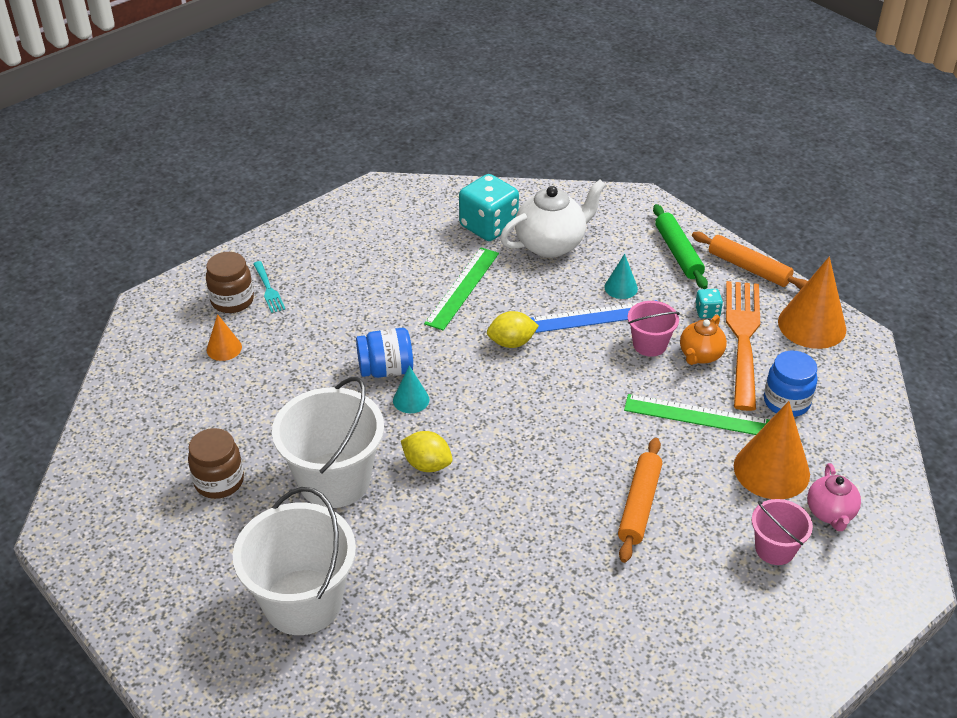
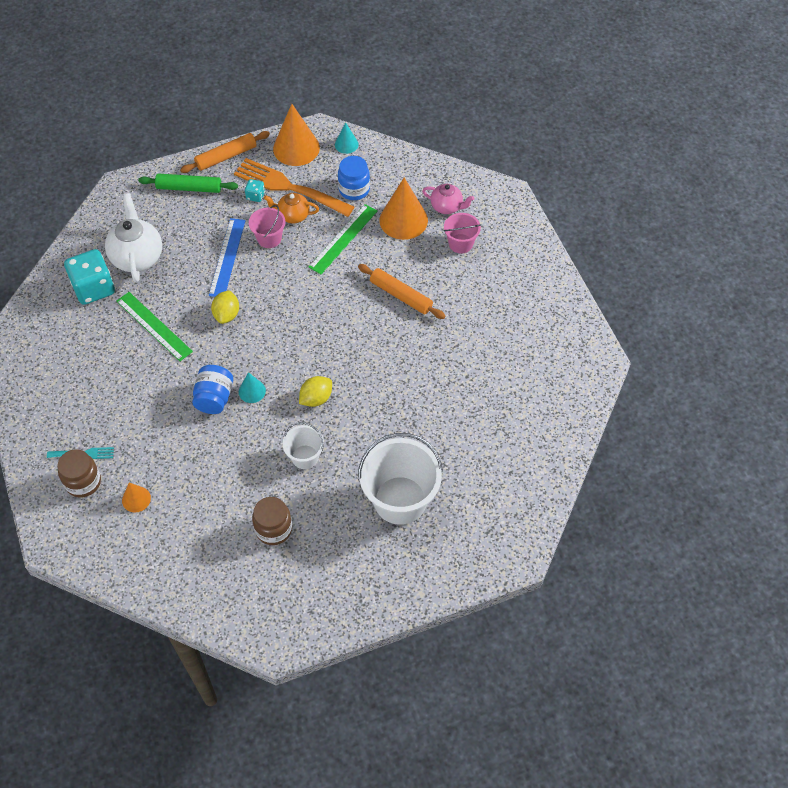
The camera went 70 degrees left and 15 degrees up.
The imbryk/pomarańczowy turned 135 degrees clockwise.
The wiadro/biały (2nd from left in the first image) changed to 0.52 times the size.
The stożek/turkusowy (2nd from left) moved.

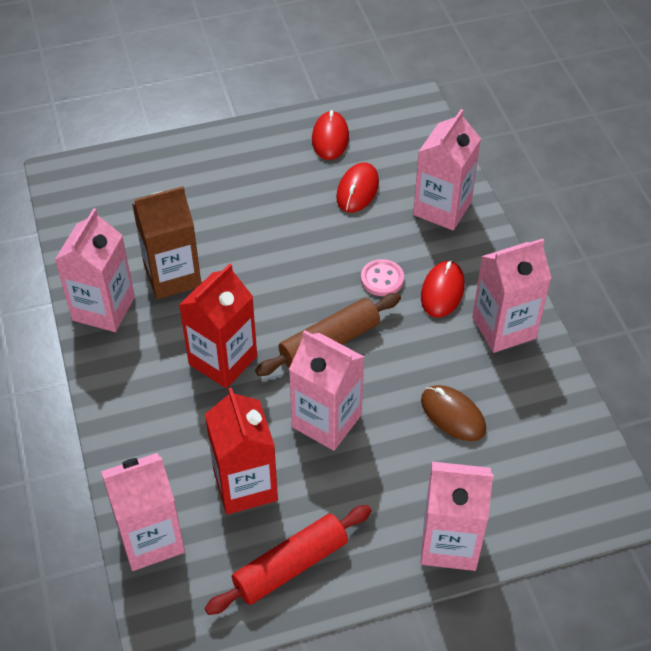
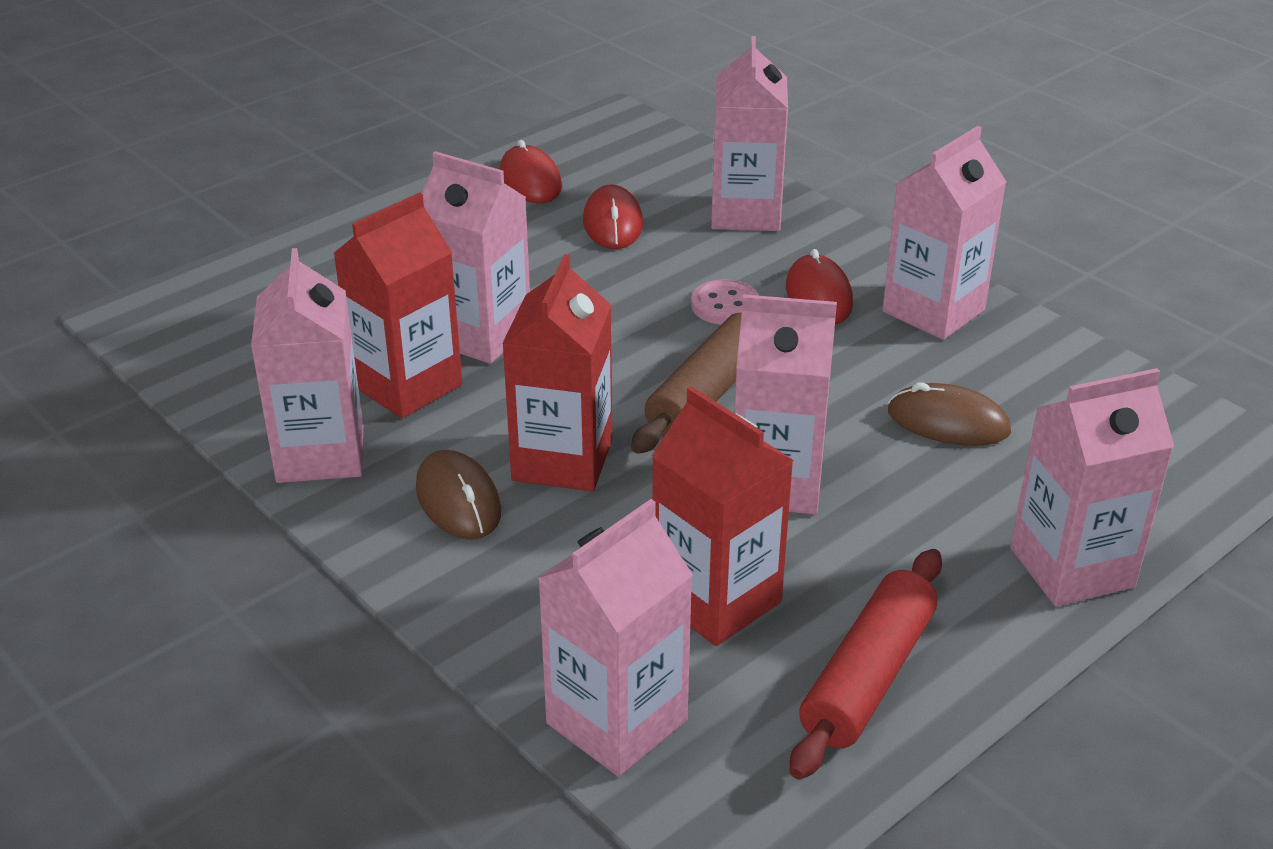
The camera went 25 degrees left and 15 degrees down.
The karton mleka/brązowy became the karton mleka/czerwony (1st from left).
The myszka/brązowy (1st from left) appeared.
The karton mleka/różowy (2nd from left) appeared.

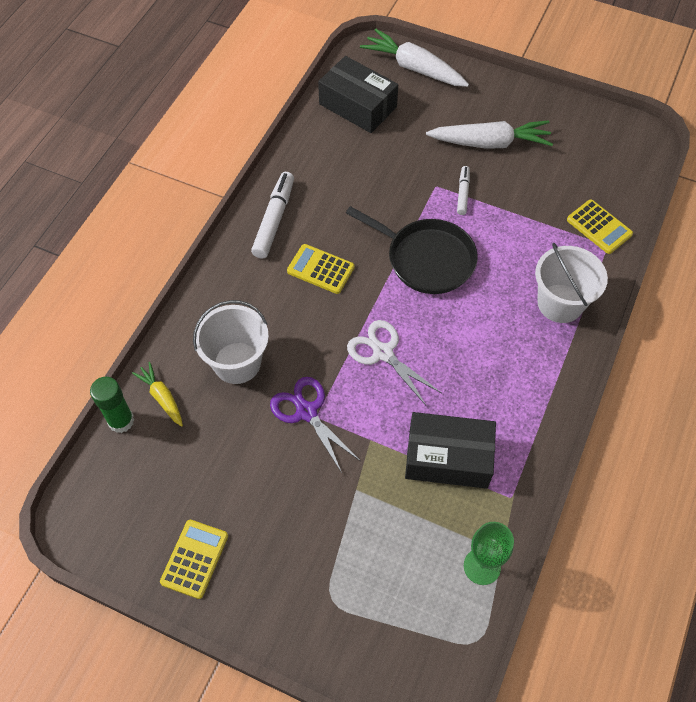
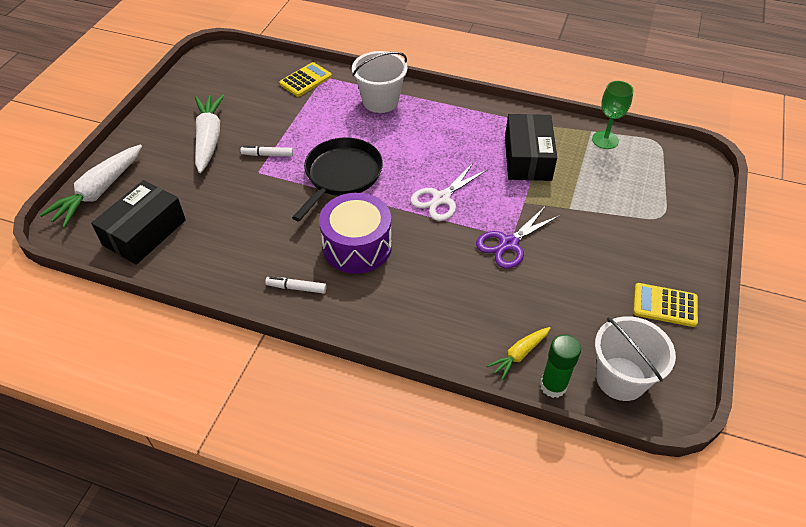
The camera went 95 degrees left and 10 degrees down.
The flamaster/biały (1st from left in the first image) changed to 0.58 times the size.
The kalkulator/żółty (2nd from left) was replaced by the bęben/fioletowy.
The wiadro/biały (1st from left in the first image) moved.

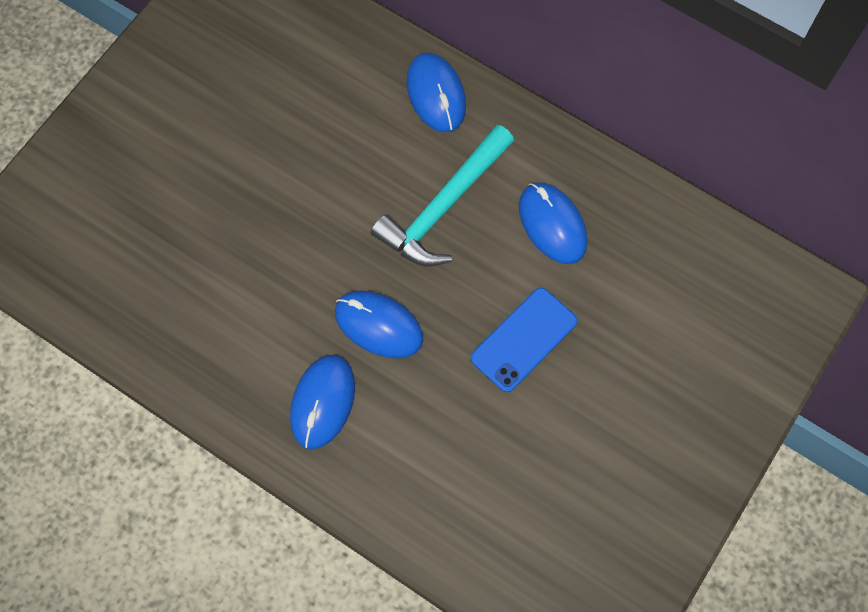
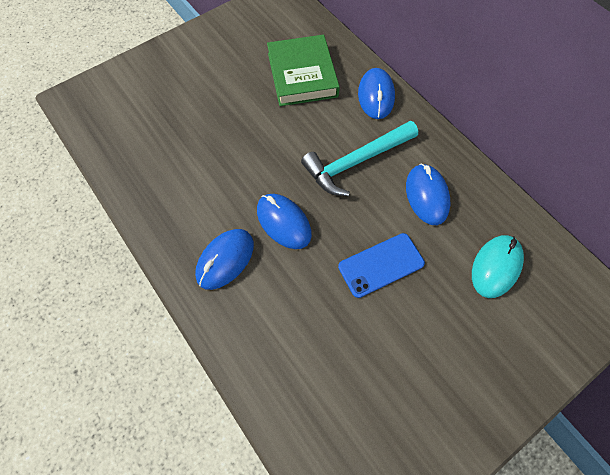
The camera went 20 degrees right and 5 degrees down.
The książka/zielony appeared.
The myszka/turkusowy appeared.

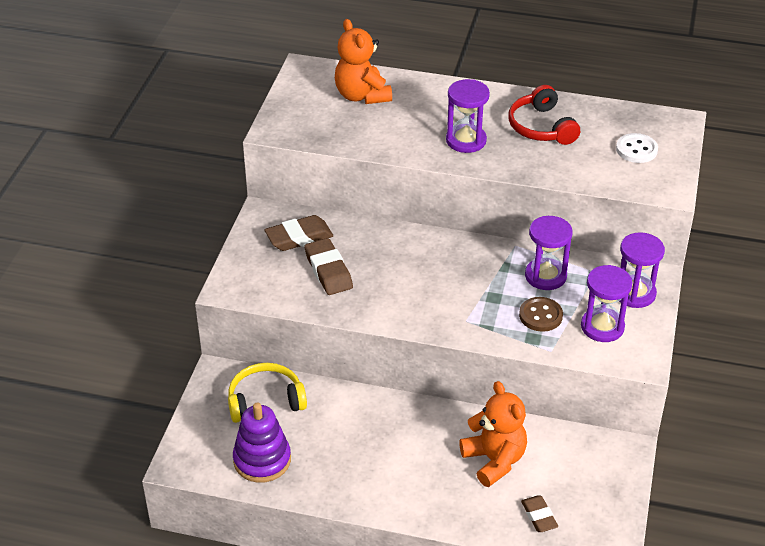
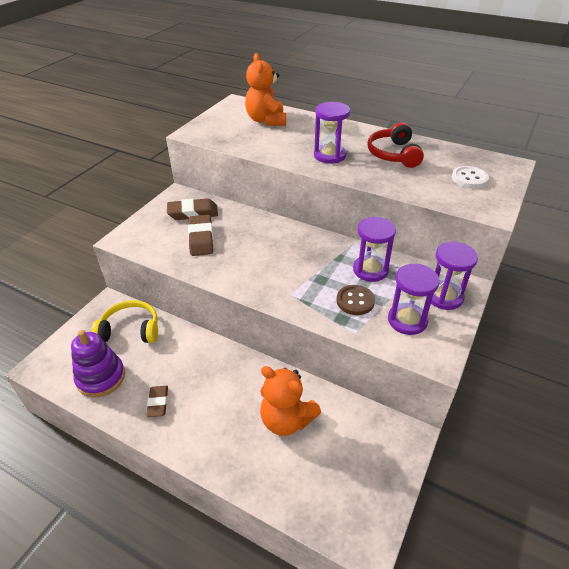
The camera went 15 degrees right and 0 degrees up.
The gumka do mazania/brązowy (3rd from left in the first image) moved.
The miś/pomarańczowy (2nd from left) turned 135 degrees clockwise.

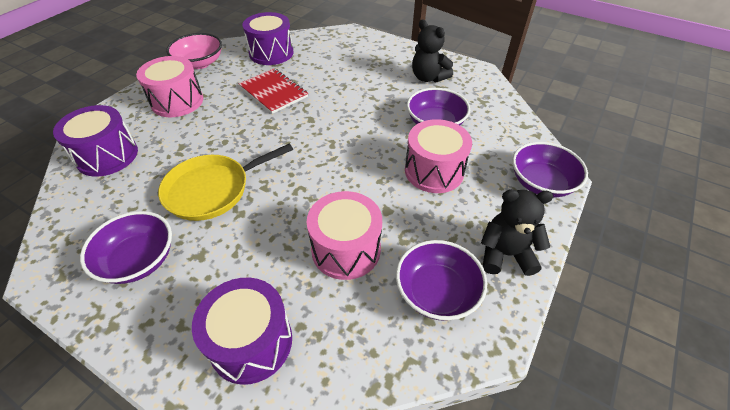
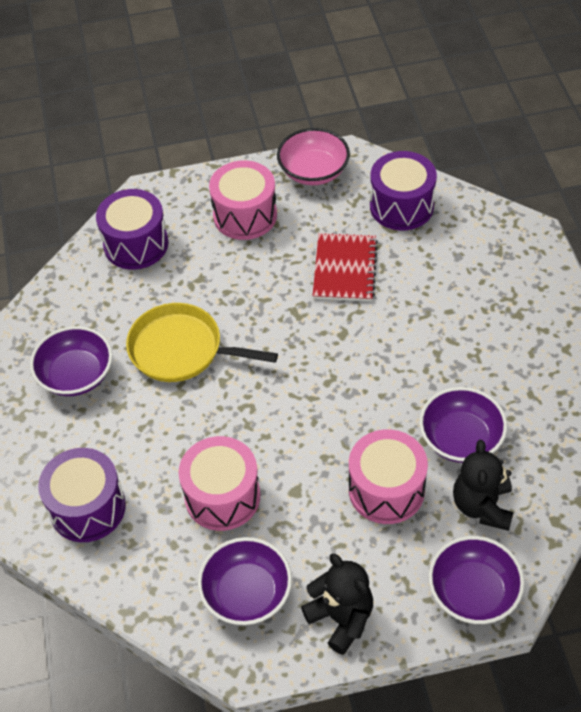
The camera went 50 degrees right and 5 degrees up.
The miś/czarny (1st from left in the first image) moved.

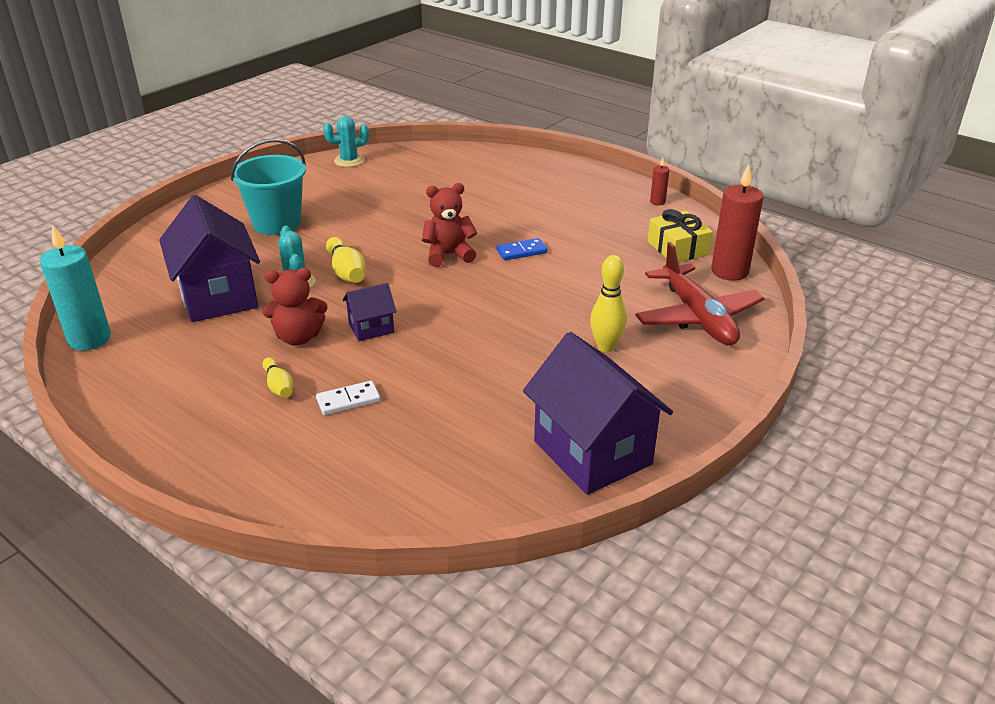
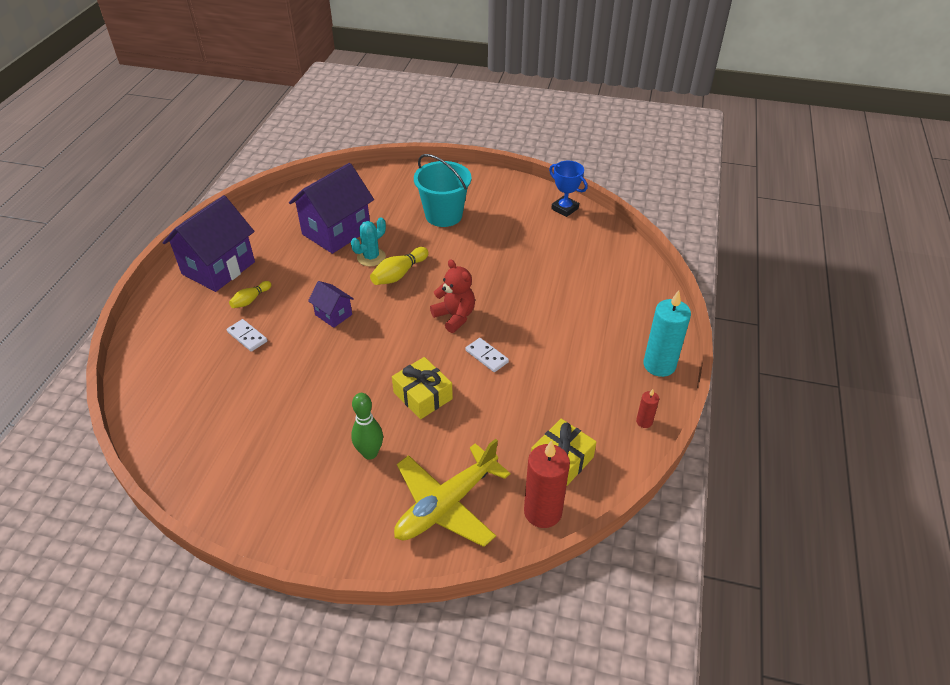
The camera went 65 degrees right and 10 degrees up.
The domek/fioletowy (3rd from left in the first image) moved.
The kręgiel/żółty (3rd from left) became the kręgiel/zielony.
The prezent/żółty (1st from left) appeared.
The samolot/czerwony became the samolot/żółty.
The kostka domina/niebieski became the kostka domina/biały (2nd from left).
The kaktus/turkusowy (2nd from left) was replaced by the puchar/niebieski.
The świeca/turkusowy moved.
The miś/czerwony (1st from left) disappeared.

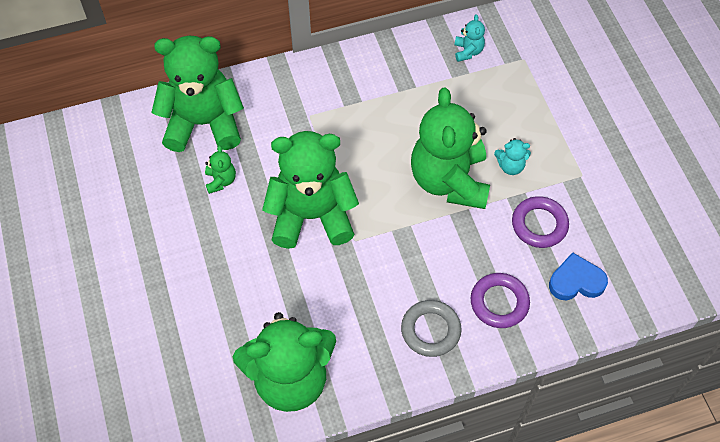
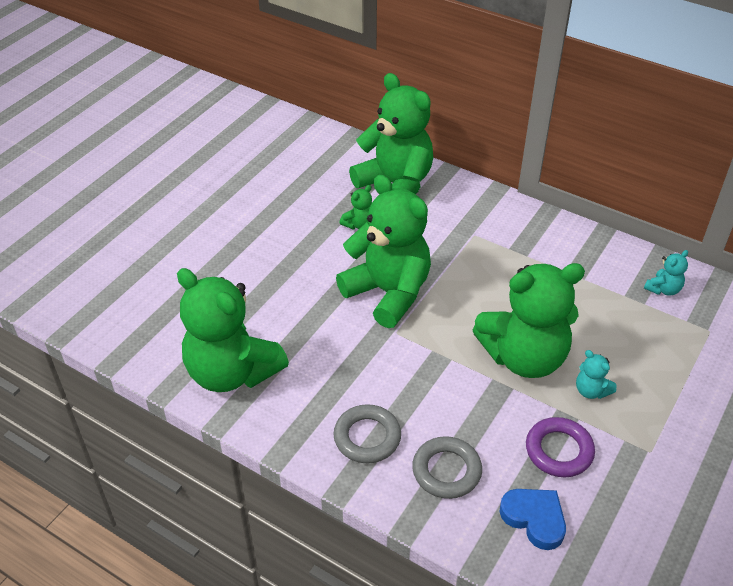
The camera went 50 degrees right and 15 degrees down.
The pierścień/fioletowy (1st from left) became the pierścień/szary (2nd from left).
The miś/zielony (5th from left) turned 150 degrees counterclockwise.

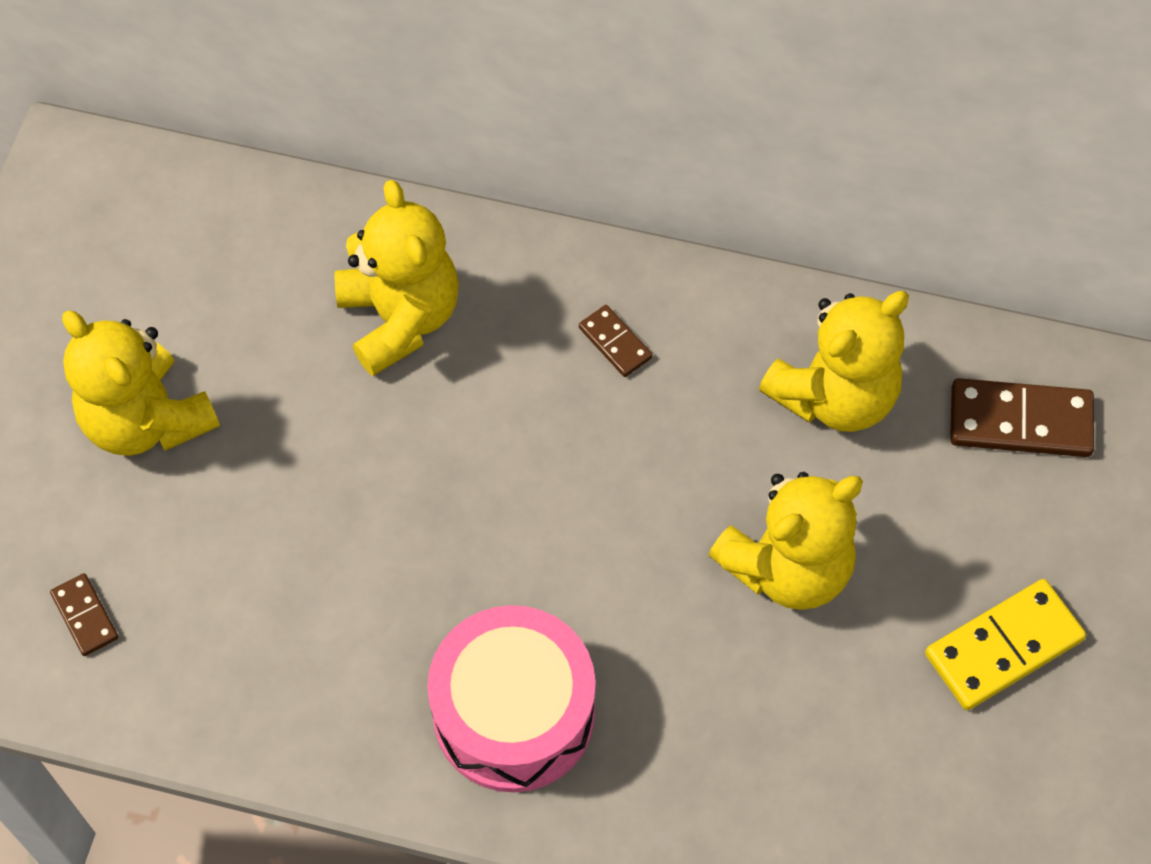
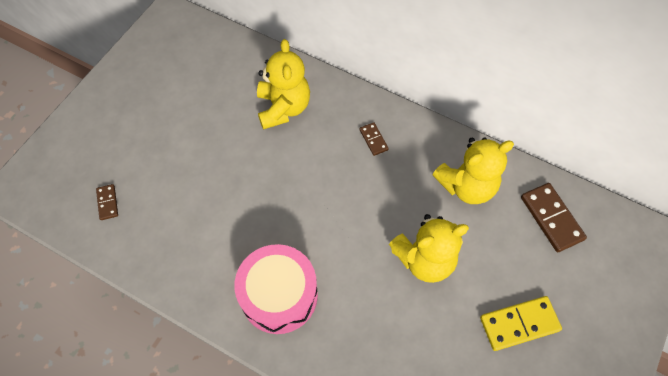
The camera went 15 degrees right and 0 degrees up.
The kostka domina/brązowy (3rd from left) turned 45 degrees clockwise.
The miś/żółty (1st from left) disappeared.

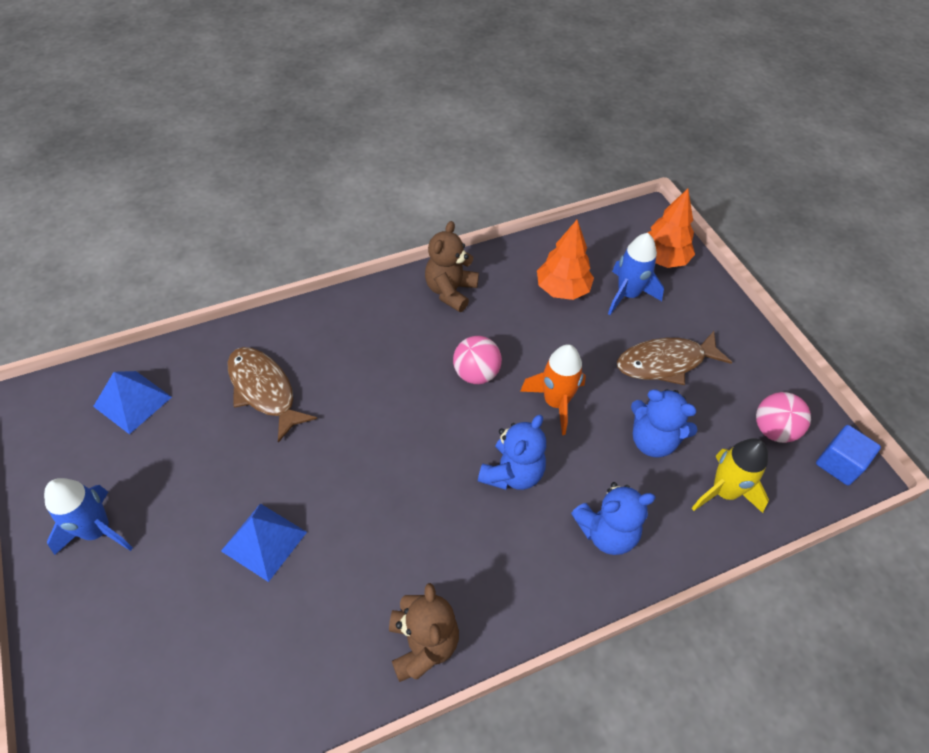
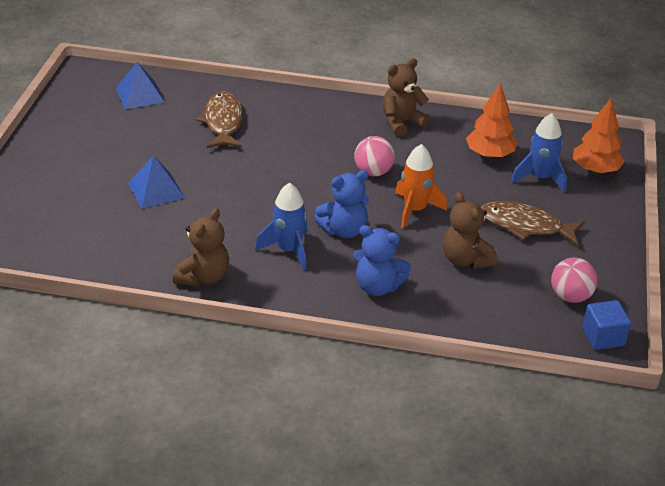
The camera went 35 degrees right and 15 degrees down.
The rakieta/niebieski (1st from left) moved.
The miś/niebieski (3rd from left) became the miś/brązowy (3rd from left).
The rakieta/żółty disappeared.

